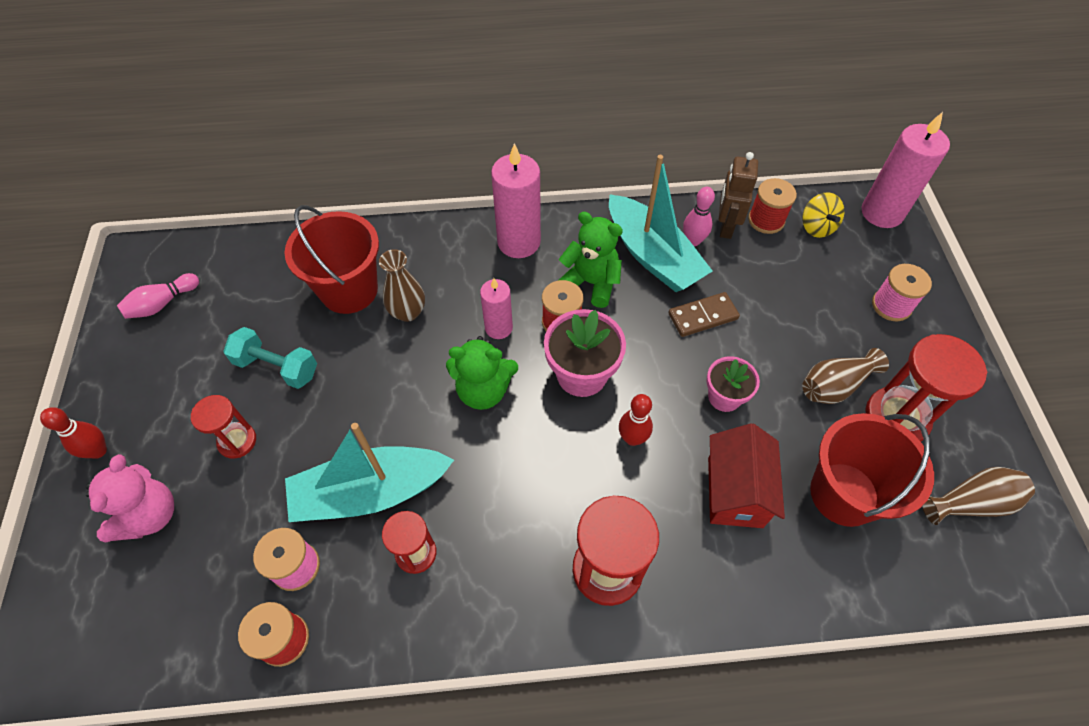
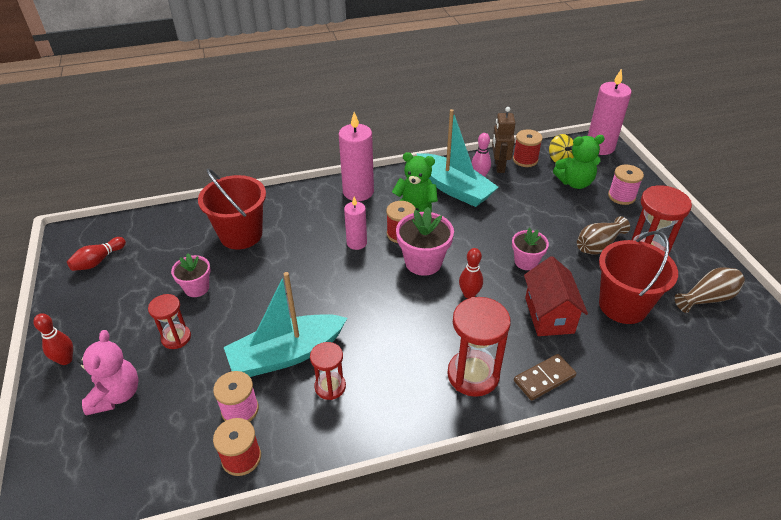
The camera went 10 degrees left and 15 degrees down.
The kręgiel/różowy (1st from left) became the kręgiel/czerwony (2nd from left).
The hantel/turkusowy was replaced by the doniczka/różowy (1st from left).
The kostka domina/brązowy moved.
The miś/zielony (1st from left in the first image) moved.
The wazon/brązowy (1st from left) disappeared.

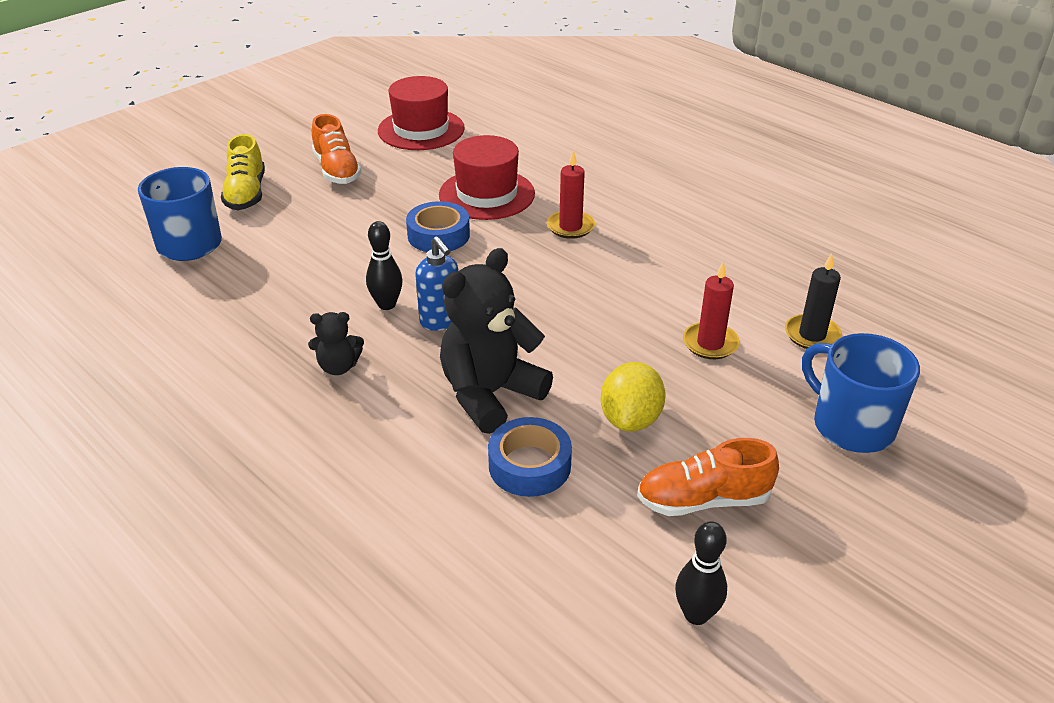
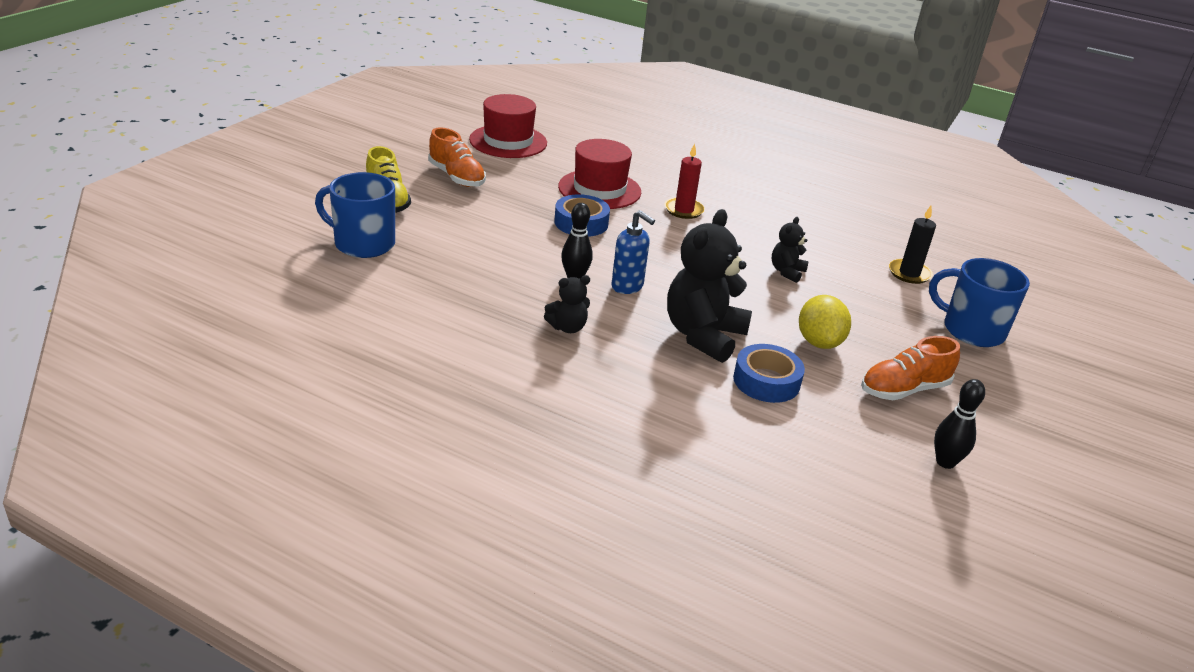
The camera went 20 degrees left and 5 degrees down.
The miś/czarny (3rd from left) appeared.
The świeca/czerwony (2nd from left) disappeared.

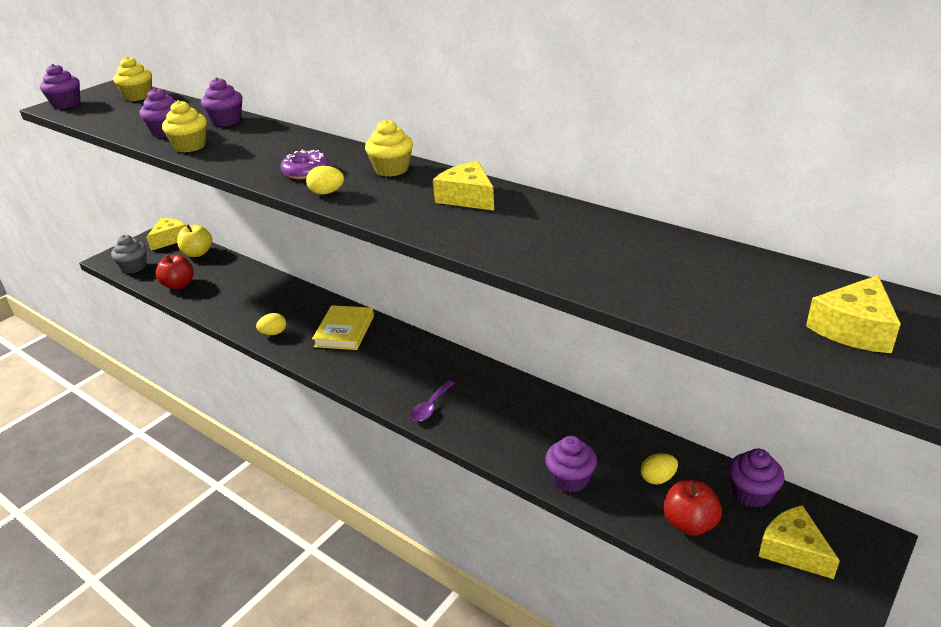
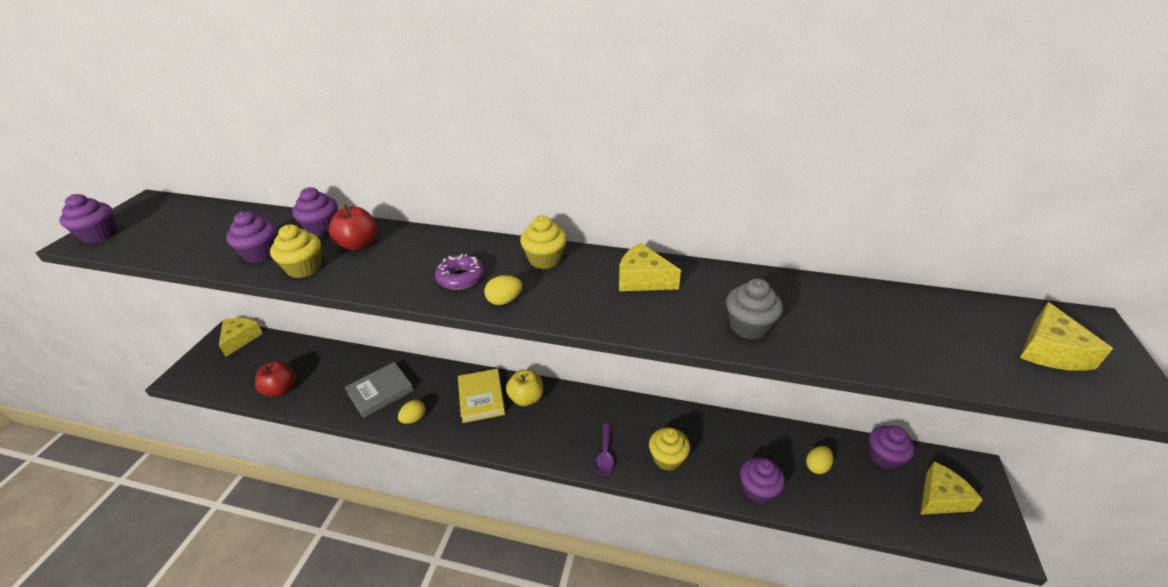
The camera went 25 degrees left and 5 degrees up.
The jabłko/czerwony (2nd from left) moved.
The książka/szary appeared.
The jabłko/żółty moved.
The muffinka/żółty (1st from left in the first image) moved.
The muffinka/szary moved.
The ser/żółty (3rd from left) turned 120 degrees clockwise.

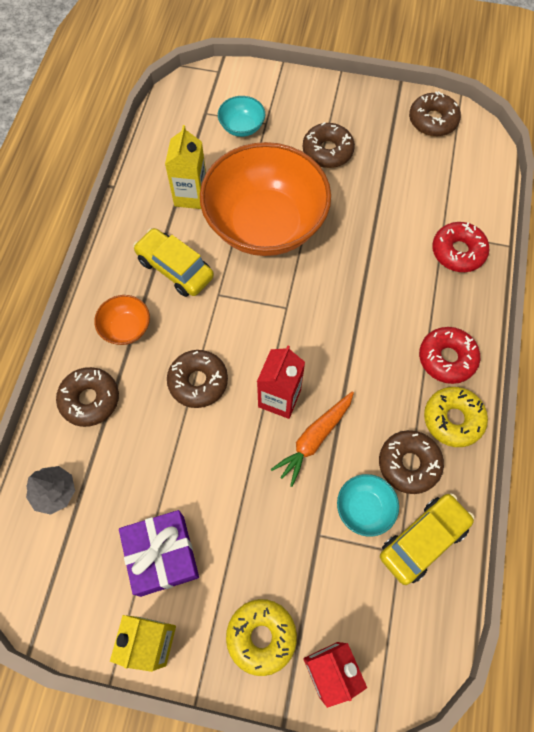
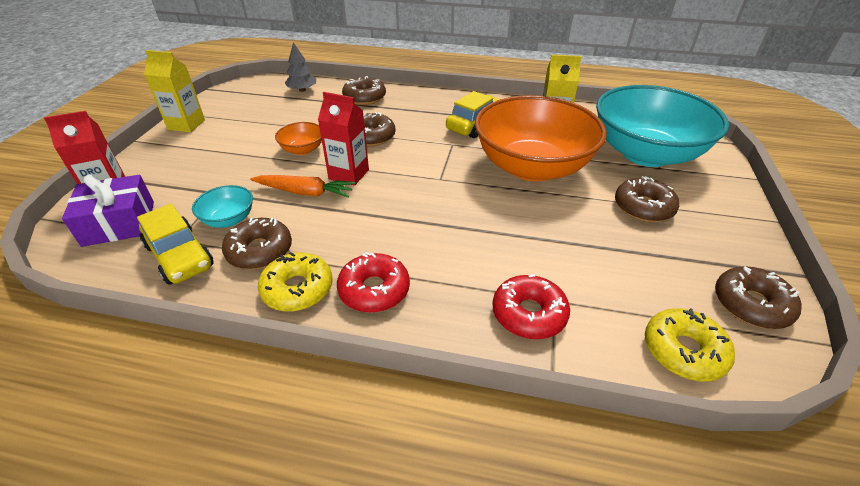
The camera went 90 degrees right and 25 degrees down.
The prezent/fioletowy moved.
The marchewka/pomarańczowy turned 150 degrees clockwise.
The miska/pomarańczowy (1st from left) moved.
The miska/turkusowy (1st from left in the first image) changed to 2.45 times the size.
The donut/żółty (1st from left in the first image) moved.

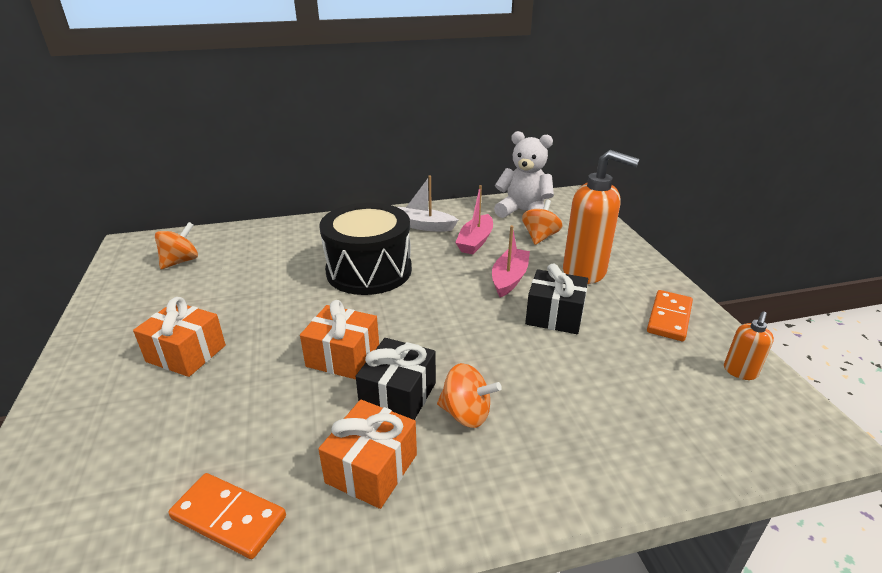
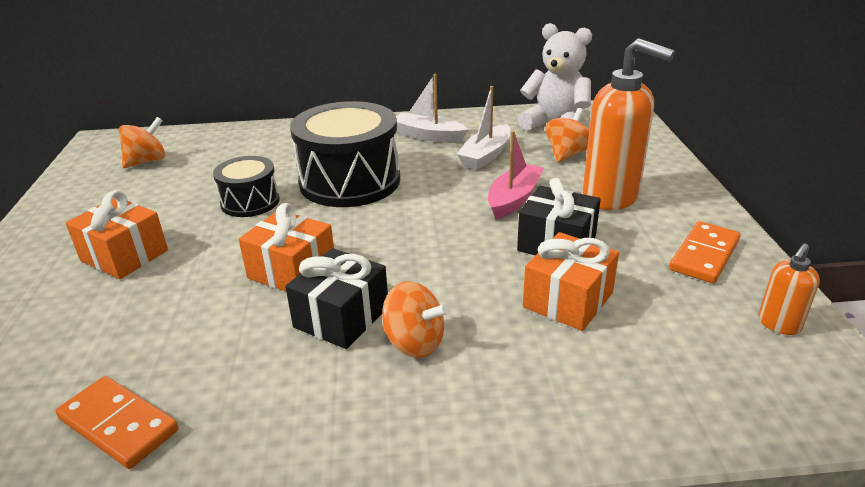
The camera went 10 degrees right and 0 degrees up.
The bęben/czarny (1st from left) appeared.
The łódka/różowy (1st from left) became the łódka/biały (2nd from left).
The prezent/pomarańczowy (3rd from left) moved.

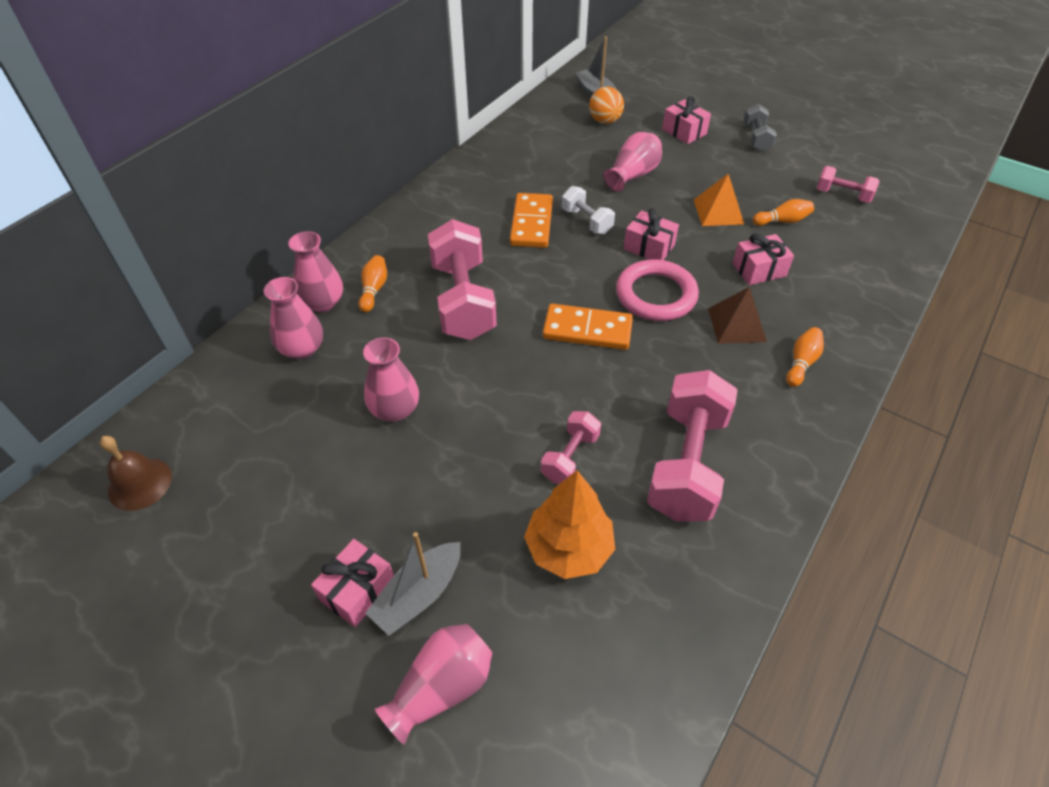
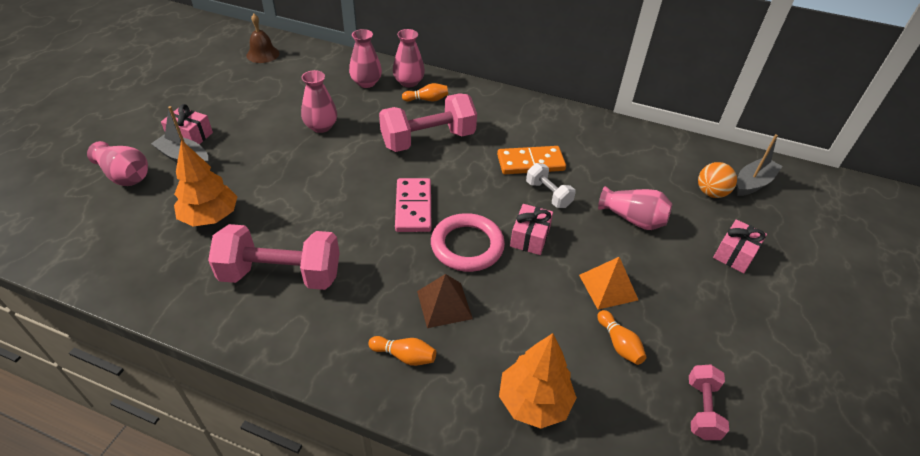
The camera went 75 degrees right and 5 degrees down.
The kostka domina/pomarańczowy (2nd from left) became the kostka domina/różowy.
The drzewko/pomarańczowy (2nd from left) appeared.
The hantel/biały turned 75 degrees counterclockwise.
The hantel/różowy (2nd from left) disappeared.
The prezent/różowy (4th from left) disappeared.
The hantel/szary disappeared.

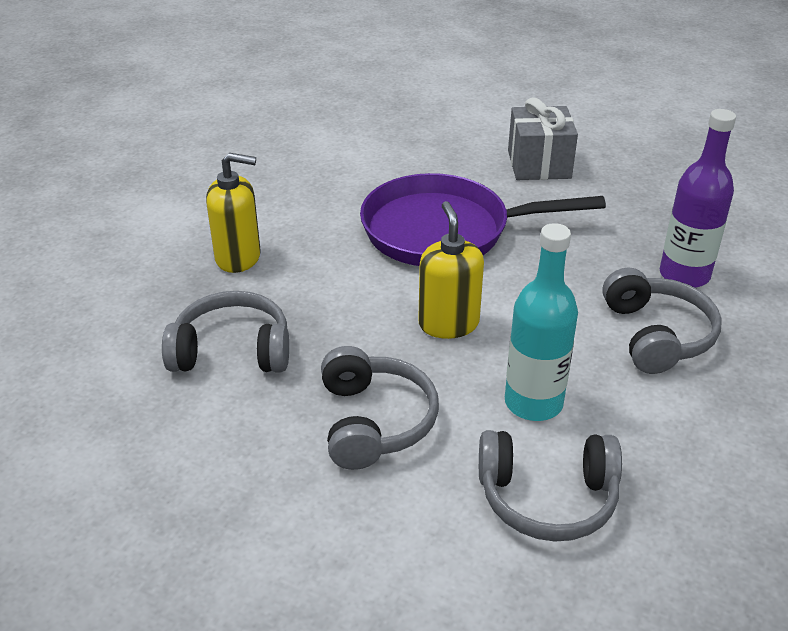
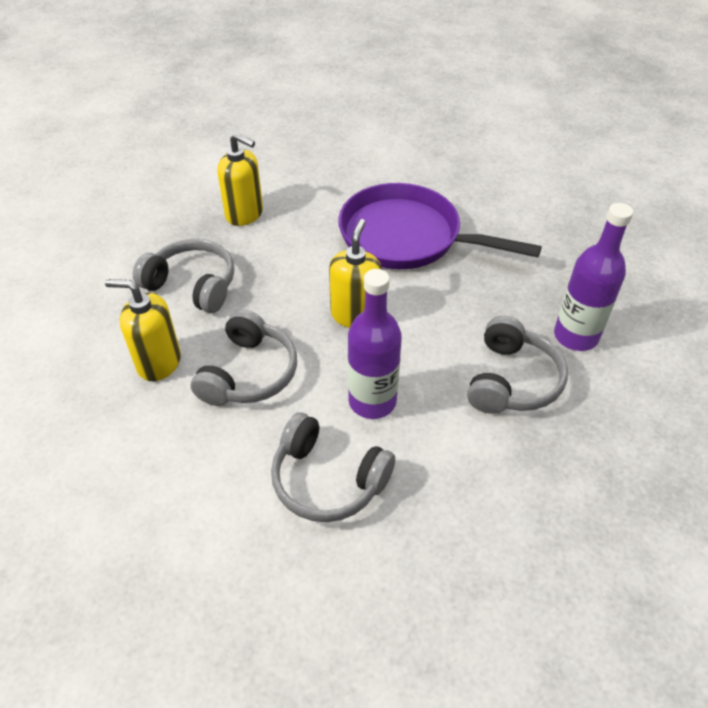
The camera went 25 degrees right and 10 degrees up.
The dozownik mydła/żółty (1st from left) appeared.
The butelka/turkusowy became the butelka/fioletowy (1st from left).
The prezent/szary disappeared.

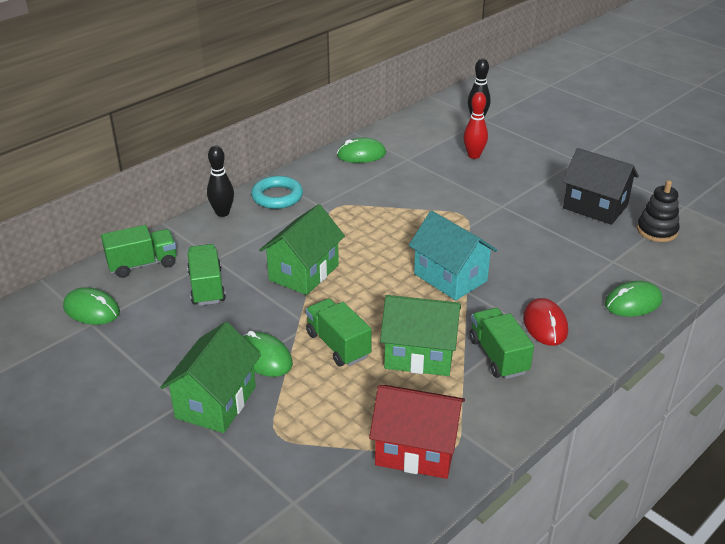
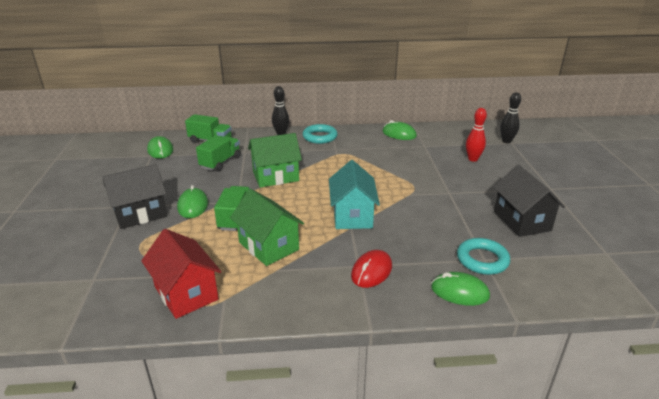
The camera went 40 degrees right and 5 degrees down.
The domek/zielony (1st from left) became the domek/czarny (1st from left).
The pierścień/turkusowy (2nd from left) appeared.
The ciężarówka/zielony (4th from left) disappeared.
The zabawka nakładanka/czarny disappeared.

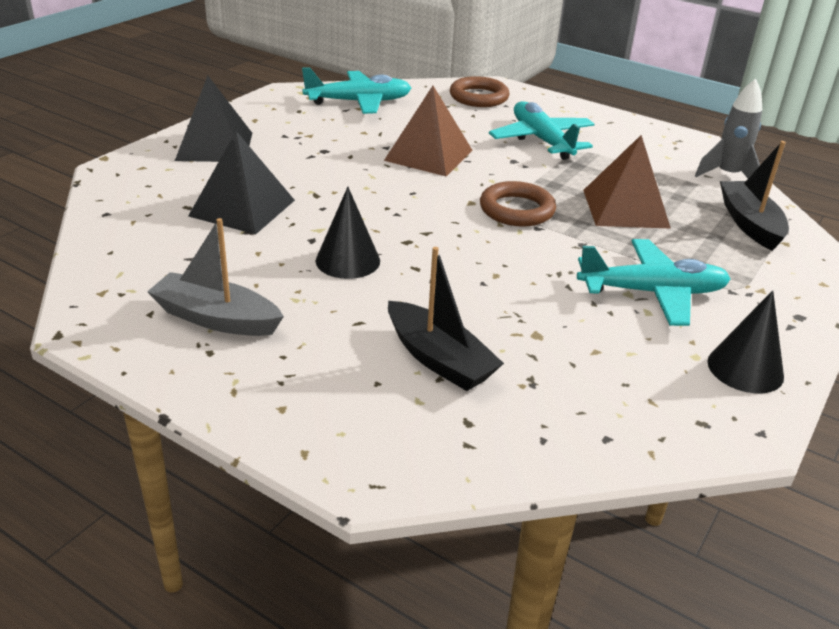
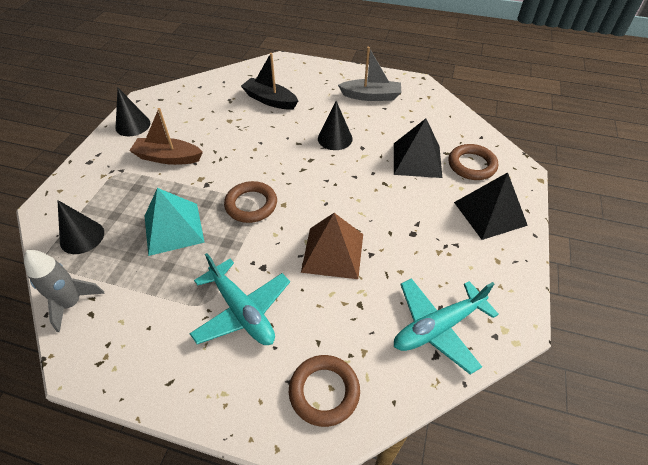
The camera went 165 degrees right and 15 degrees up.
The łódka/czarny (2nd from left) was replaced by the stożek/czarny (1st from left).
The samolot/turkusowy (3rd from left) was replaced by the łódka/brązowy.
The piramida/brązowy (2nd from left) became the piramida/turkusowy.
The pierścień/brązowy (3rd from left) appeared.

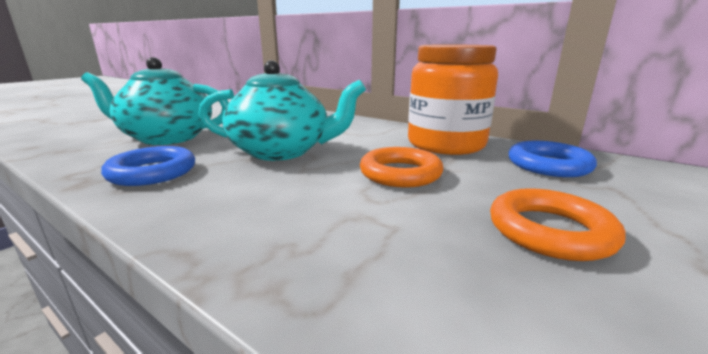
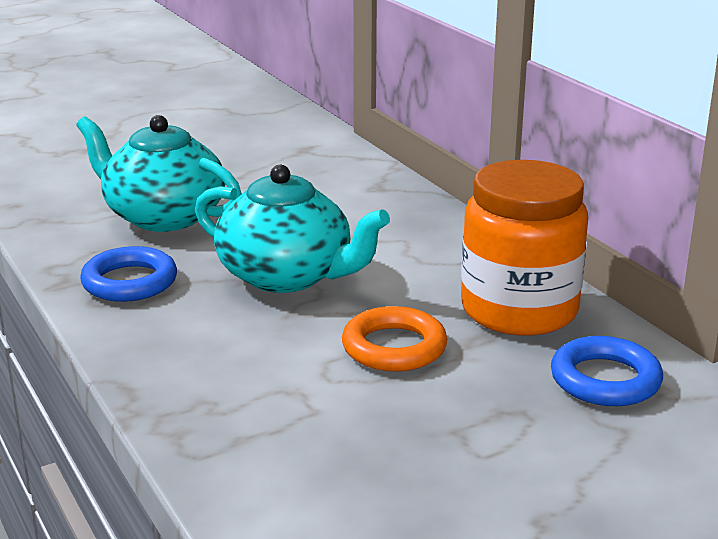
The camera went 25 degrees right and 5 degrees up.
The pierścień/pomarańczowy (2nd from left) disappeared.

